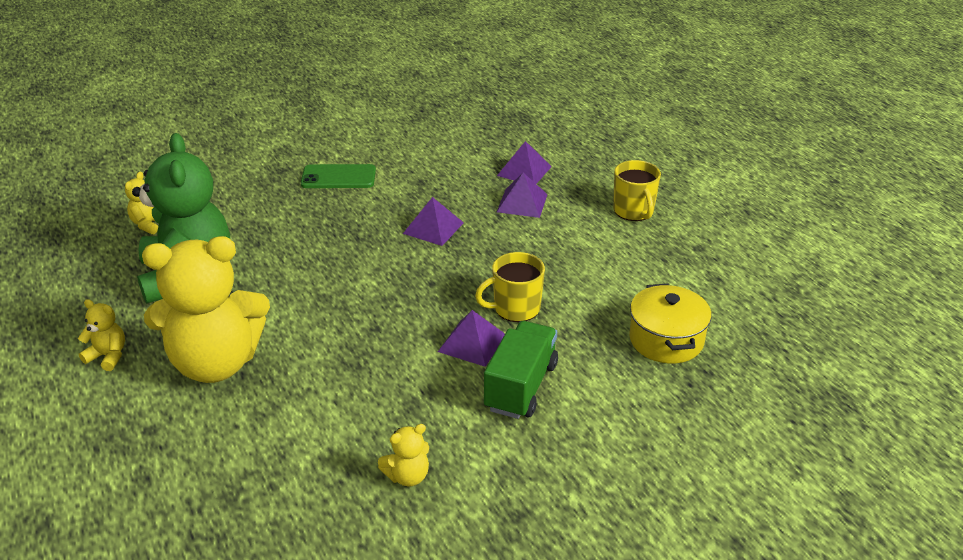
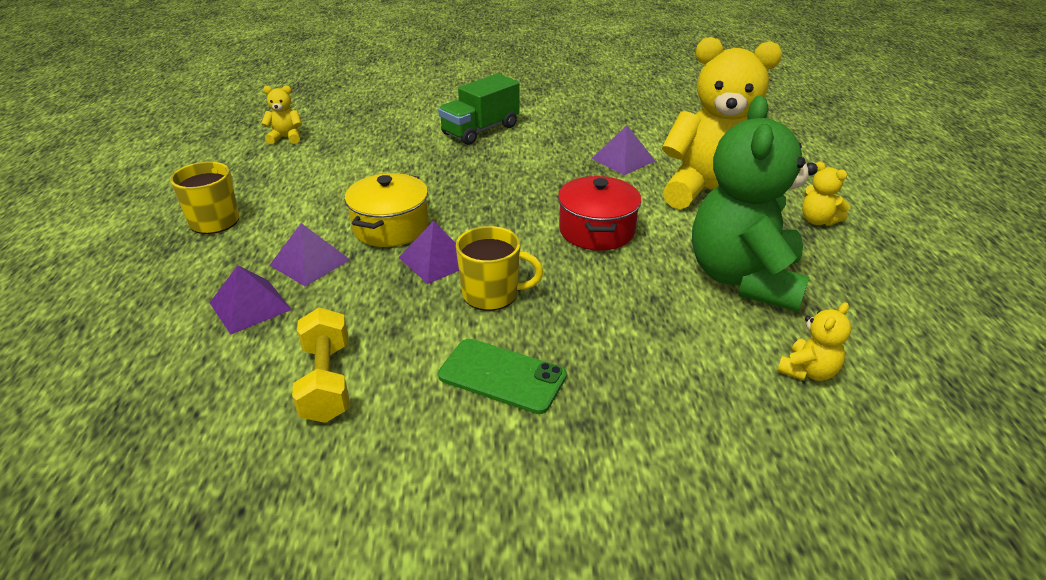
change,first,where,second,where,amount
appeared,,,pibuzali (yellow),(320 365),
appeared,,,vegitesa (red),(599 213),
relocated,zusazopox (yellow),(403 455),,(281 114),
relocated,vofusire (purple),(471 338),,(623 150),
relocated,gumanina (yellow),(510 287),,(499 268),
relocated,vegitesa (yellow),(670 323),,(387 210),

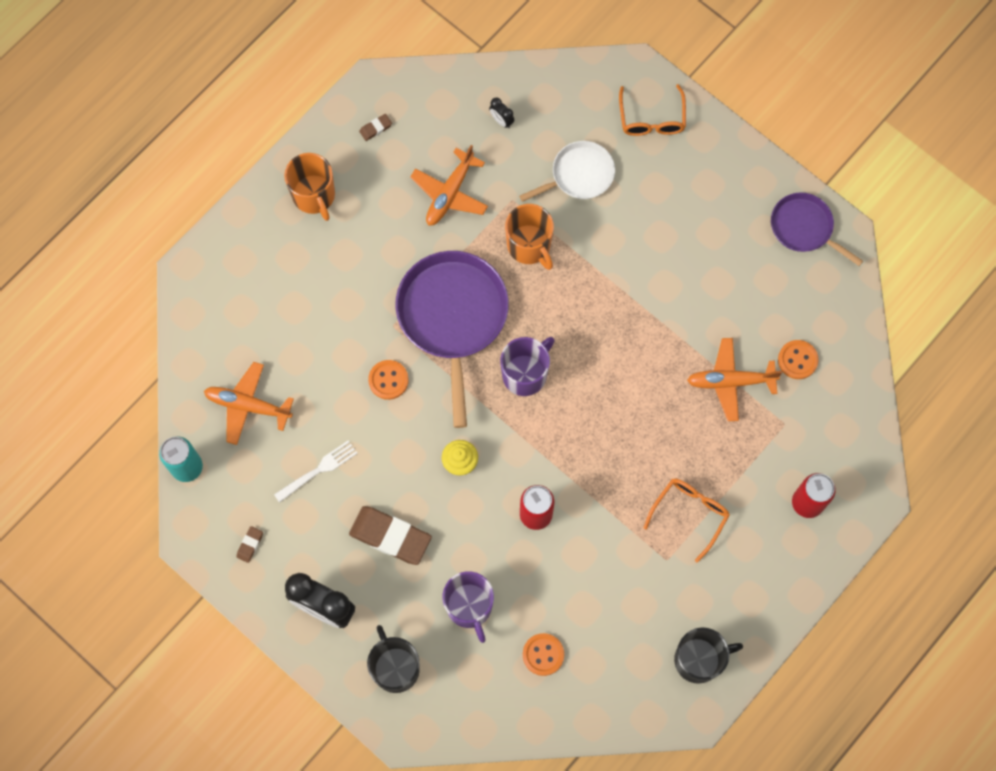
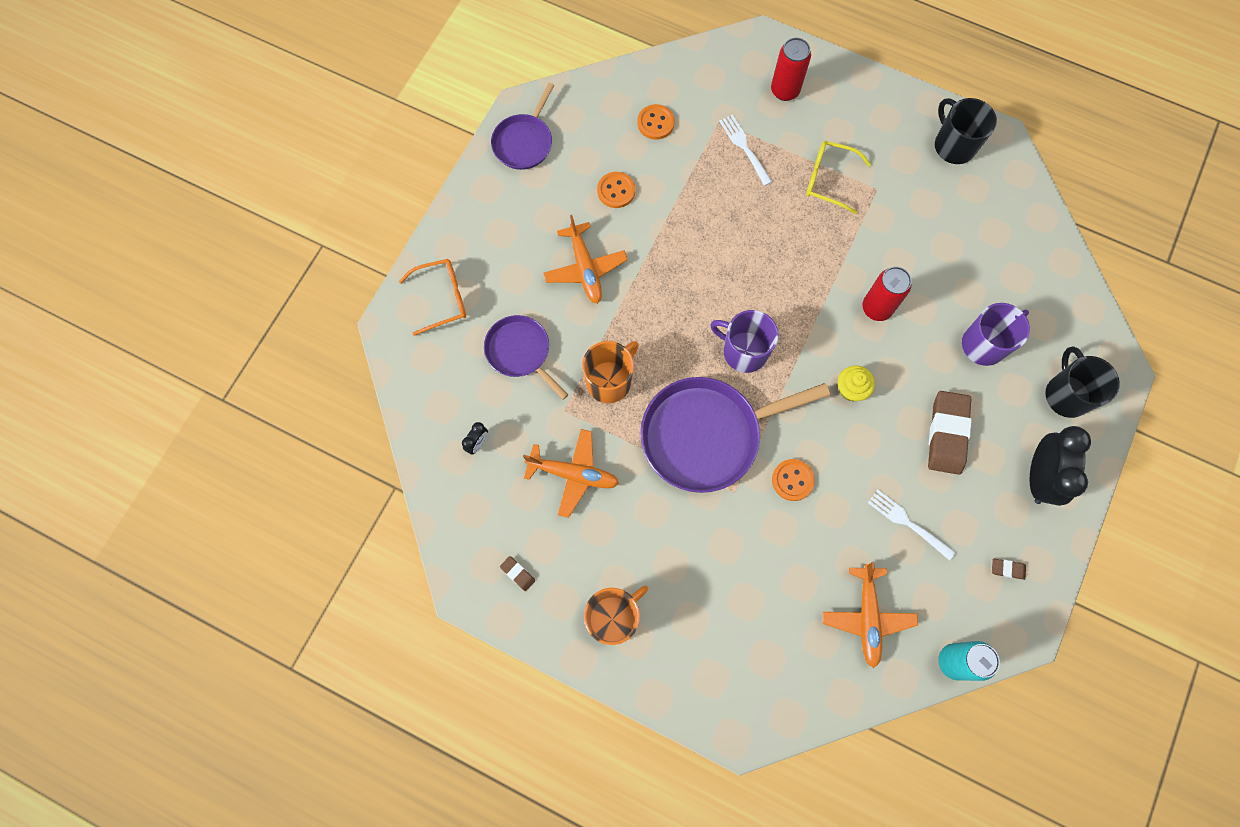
change,first,where,second,where,amount
appeared,,,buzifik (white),(745 150),
relocated,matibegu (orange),(543 654),,(616 190),
relocated,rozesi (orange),(735 379),,(585 259),
colour,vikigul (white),(567 171),vikigul (purple),(526 357),
colour,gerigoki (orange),(686 520),gerigoki (yellow),(838 177),
spun,gumanina (black),(393 659),,(1082 382),120 degrees clockwise

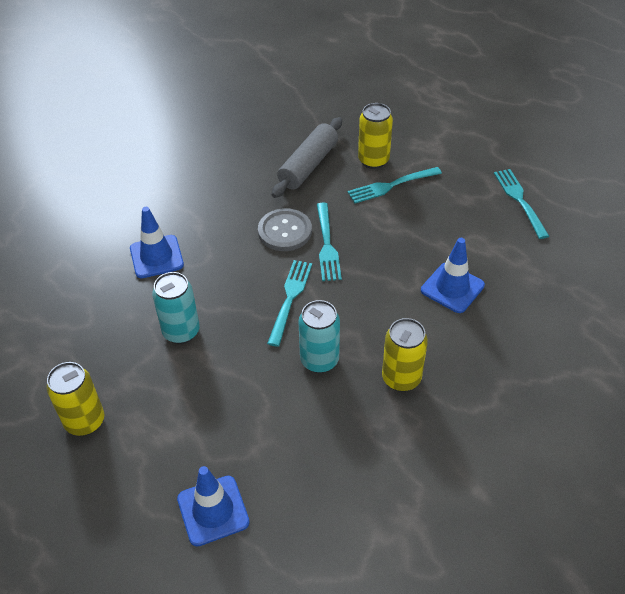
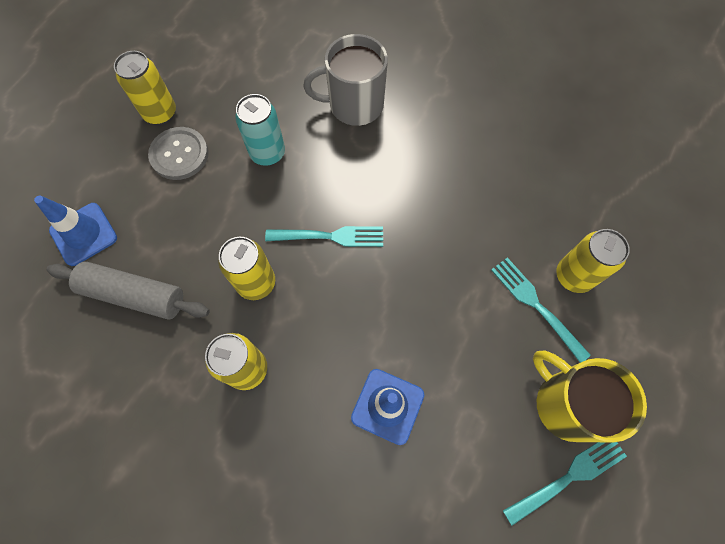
change,first,where,second,where,amount
missing,buzifik (turquoise),(329 241),,,
appeared,,,gumanina (yellow),(590 396),
relocated,matibegu (grey),(285 229),,(178 153),
relocated,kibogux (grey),(307 157),,(128 291),
exchanged,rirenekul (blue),(157 242),gumanina (grey),(345 80),
colour,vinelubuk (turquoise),(319 336),vinelubuk (yellow),(246 268),

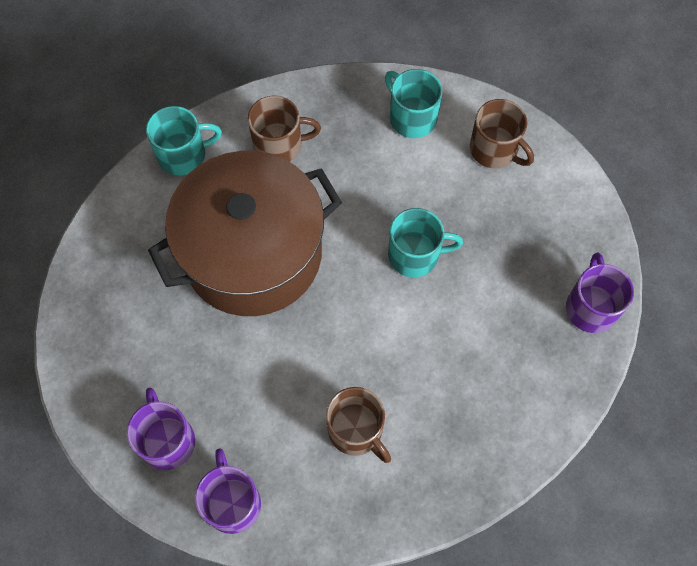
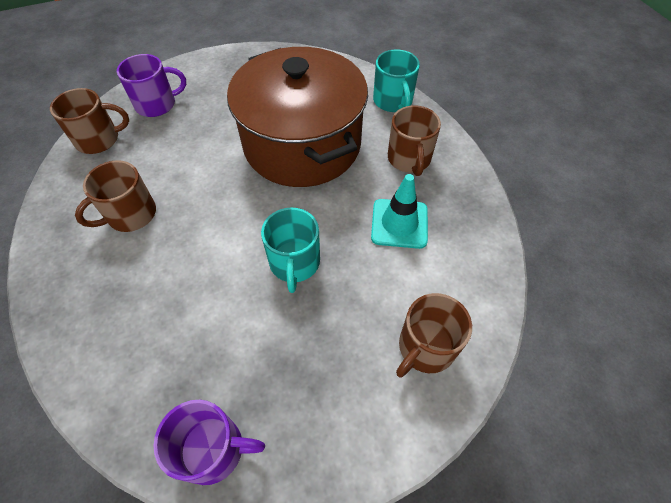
change,first,where,second,where,amount
missing,gumanina (turquoise),(413 103),,,
appeared,,,rirenekul (turquoise),(399 211),
colour,gumanina (purple),(228 491),gumanina (brown),(89 121),

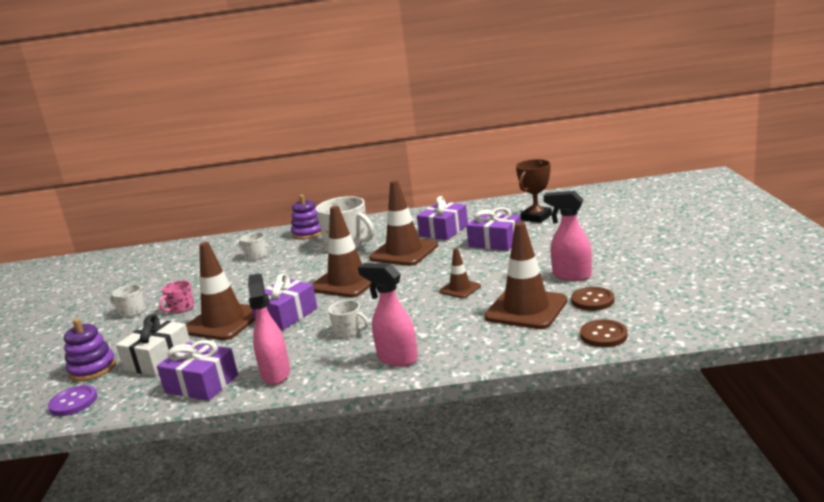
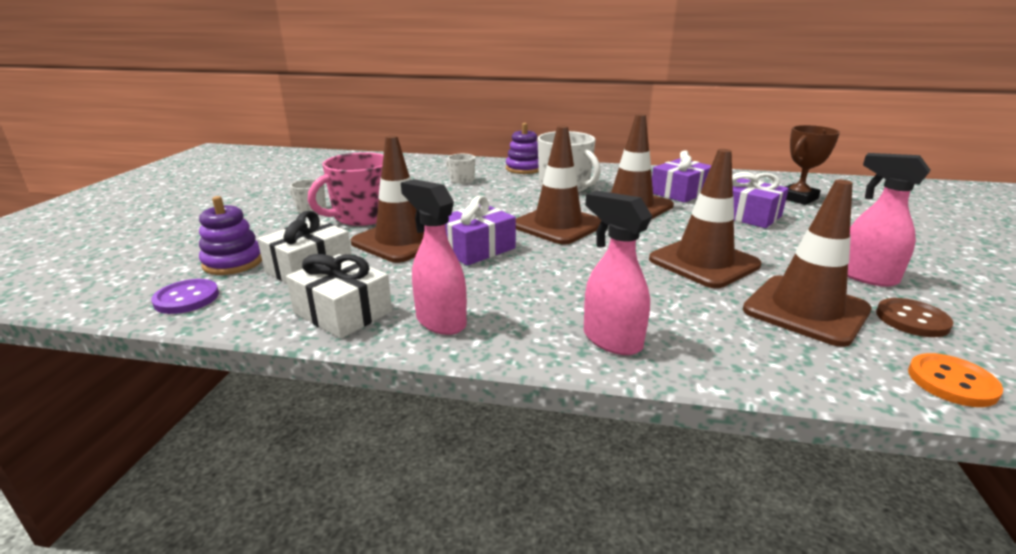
change,first,where,second,where,amount
missing,gumanina (white),(348 319),,,
colour,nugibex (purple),(197 370),nugibex (white),(339 296),
colour,matibegu (brown),(604 333),matibegu (orange),(955 380),
spun,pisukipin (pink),(269 329),,(434 257),45 degrees counterclockwise
size,gumanina (pink),(176 296),,(345 189),x1.99
size,rirenekul (brown),(460 273),,(705 218),x1.93

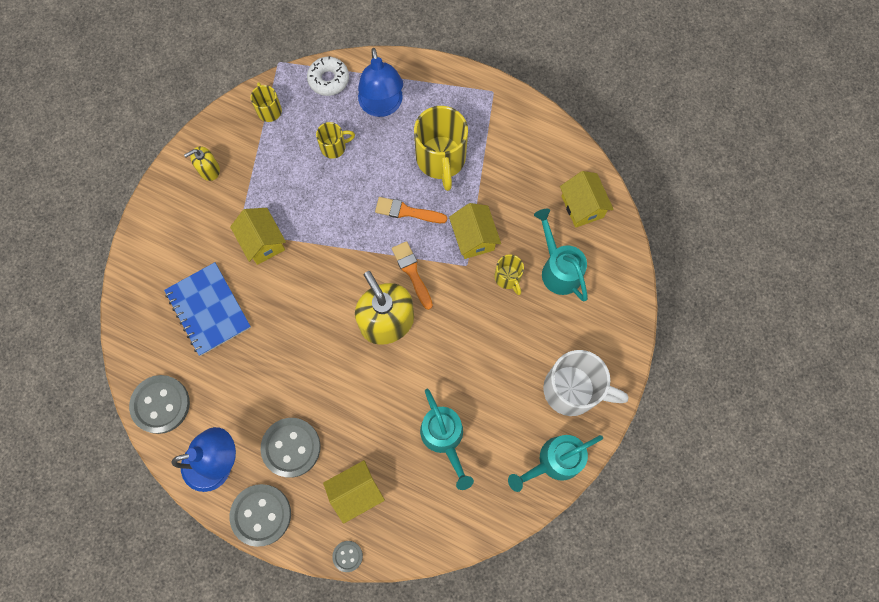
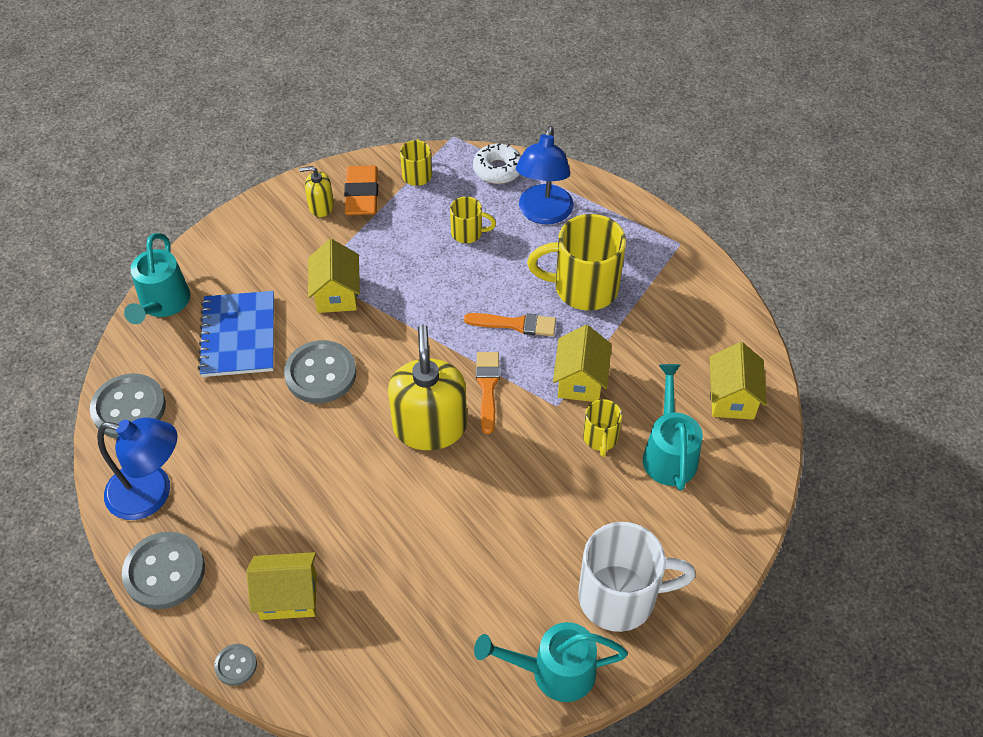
change,first,where,second,where,amount
appeared,,,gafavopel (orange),(361 190),
relocated,matibegu (grey),(291 448),,(320 371),
relocated,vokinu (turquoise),(447 439),,(157 278),
spun,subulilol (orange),(411 210),,(510 324),150 degrees clockwise
spun,gumanina (yellow),(441 148),,(576 262),75 degrees clockwise
spun,gumanina (white),(585 383),,(637 577),45 degrees counterclockwise

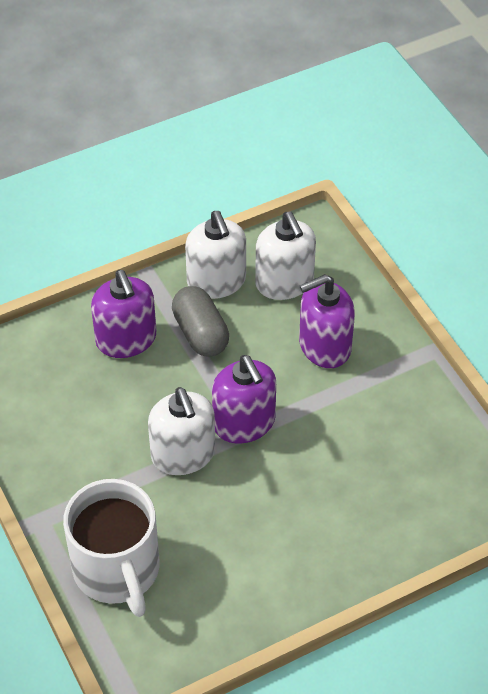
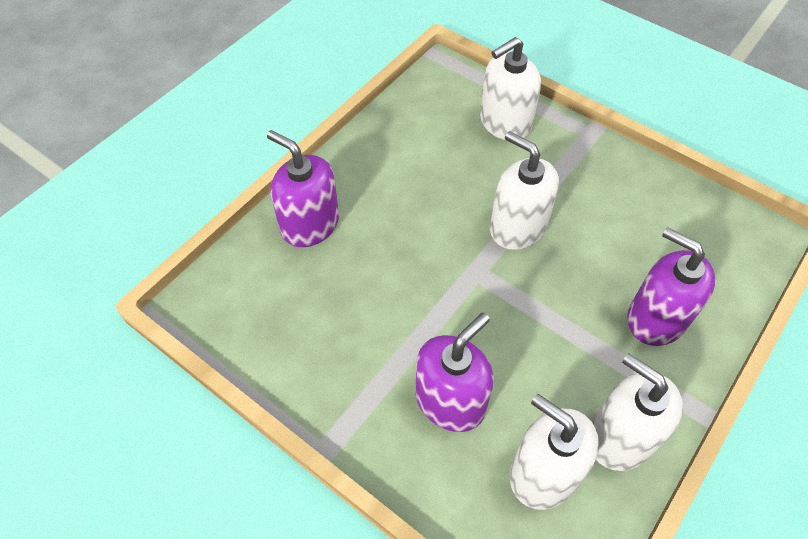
change,first,where,second,where,amount
missing,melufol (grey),(200 321),,,
relocated,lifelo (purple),(244 399),,(303 188),
exchanged,gumanina (white),(111 548),lifelo (white),(510 88),

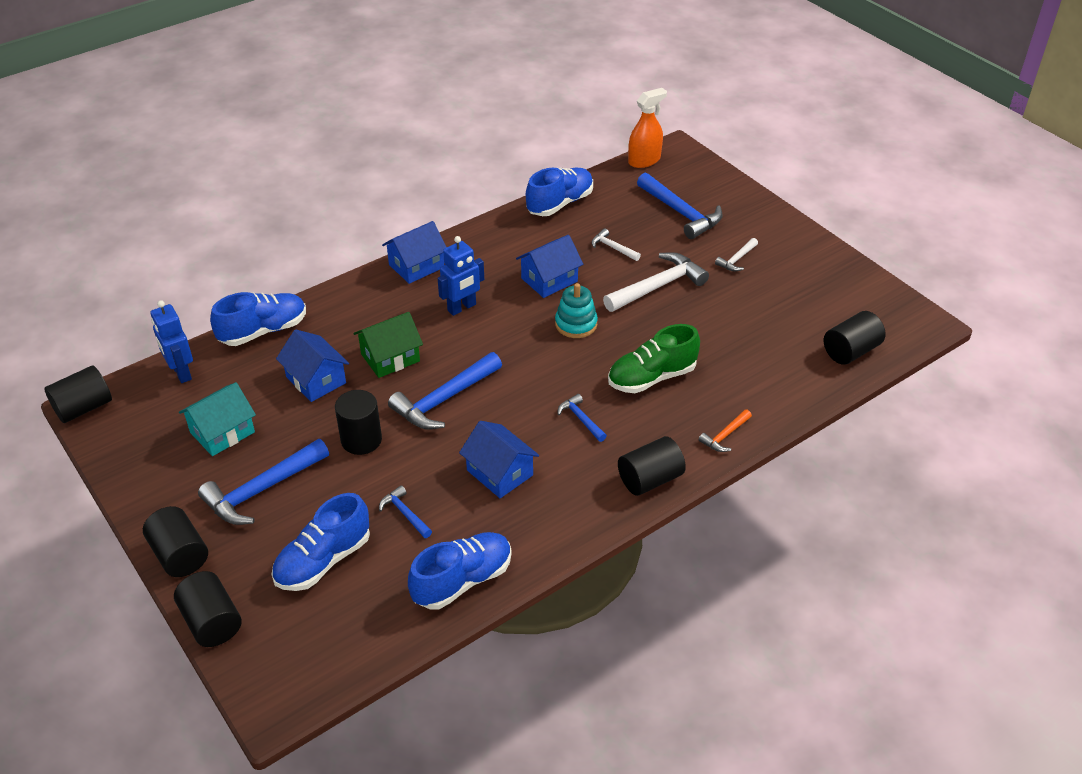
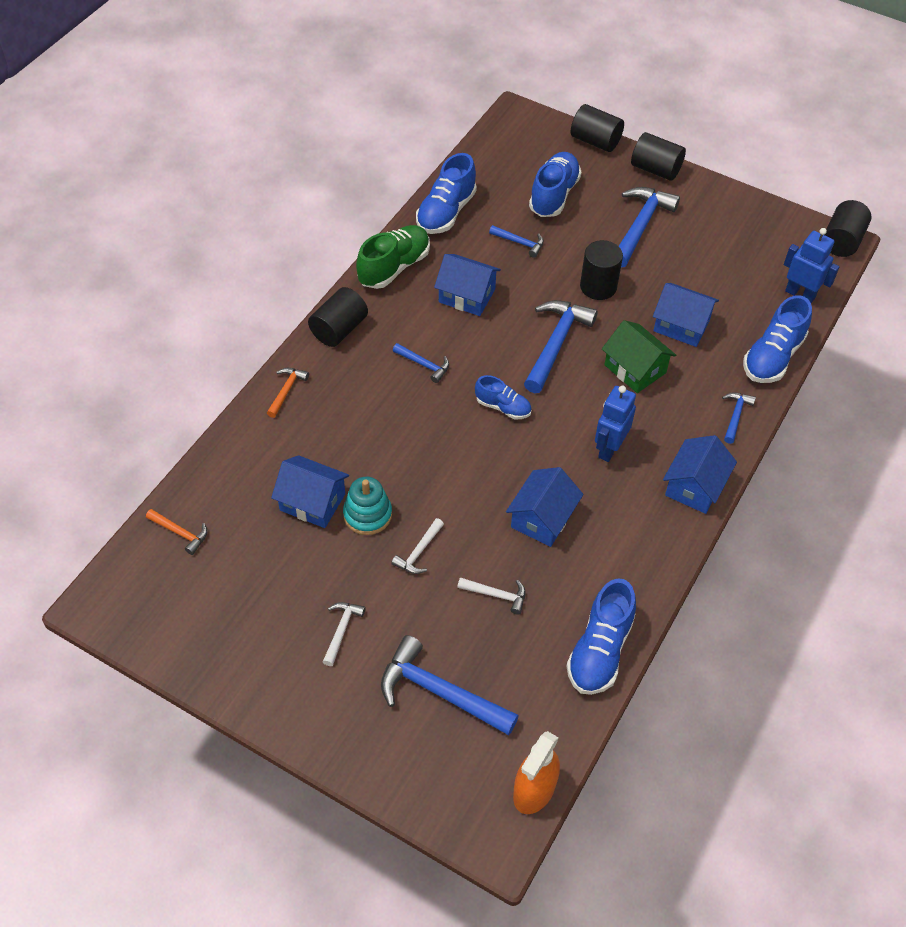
change,first,where,second,where,amount
missing,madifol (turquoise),(217 419),,,
appeared,,,madifol (blue),(310 491),
appeared,,,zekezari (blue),(503 397),
appeared,,,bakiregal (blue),(739 418),
relocated,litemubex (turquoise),(576 310),,(367 506),
relocated,zekezari (green),(654 358),,(393 257),
exchanged,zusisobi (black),(854 338),bakiregal (orange),(176 532),
spun,madifol (green),(388 345),,(639 356),75 degrees counterclockwise
size,bakiregal (white),(656 282),,(417 546),x0.51

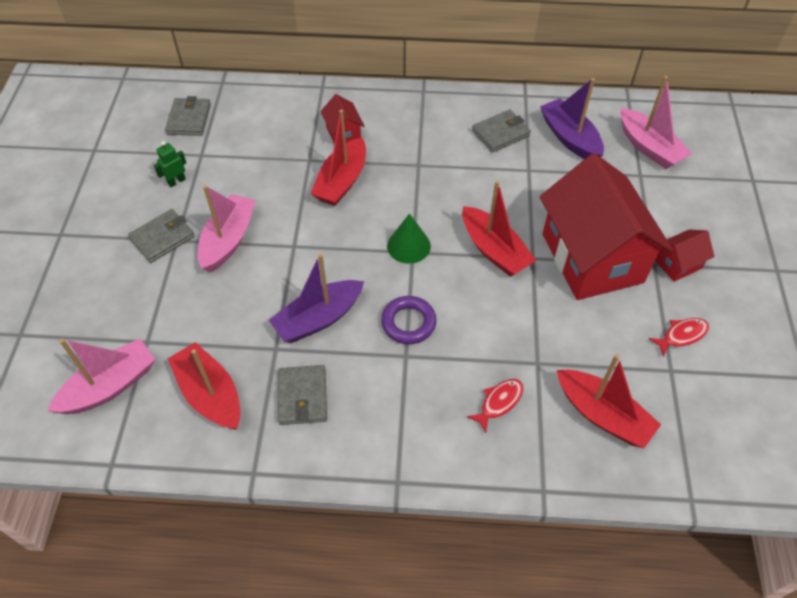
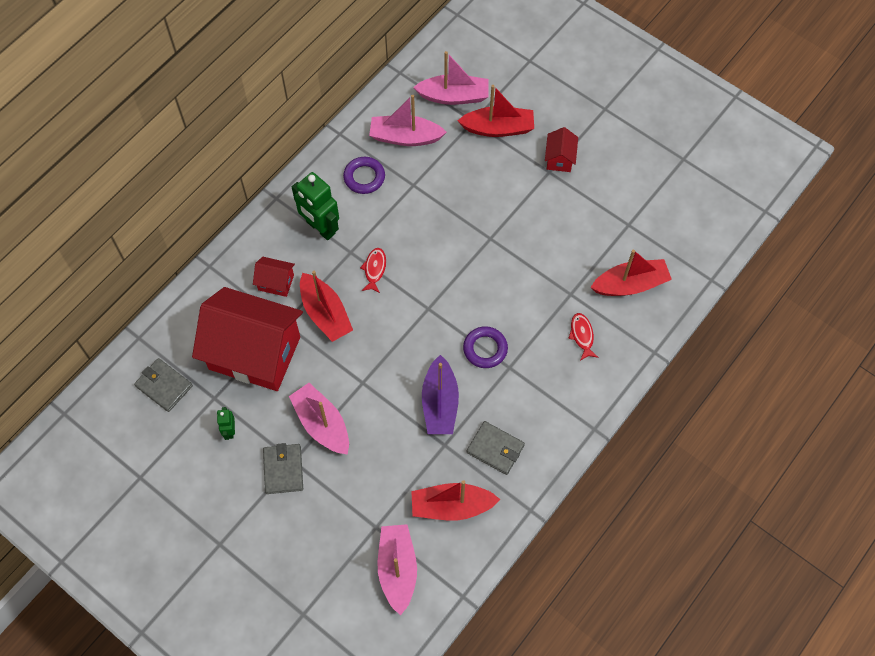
change,first,where,second,where,amount
missing,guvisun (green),(409 238),,,
appeared,,,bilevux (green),(315 206),
relocated,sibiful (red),(499 229),,(496 111),
relocated,madifol (red),(606 226),,(247 339),
relocated,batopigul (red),(679 337),,(373 270),
exchanged,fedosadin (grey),(501 131),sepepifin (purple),(364 175),
colour,sibiful (purple),(572 118),sibiful (pink),(408 120),

